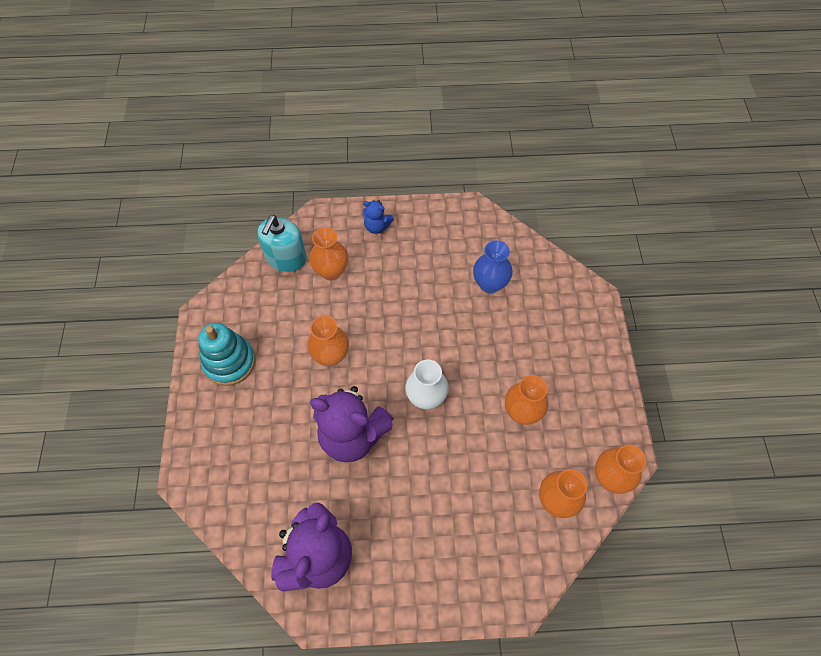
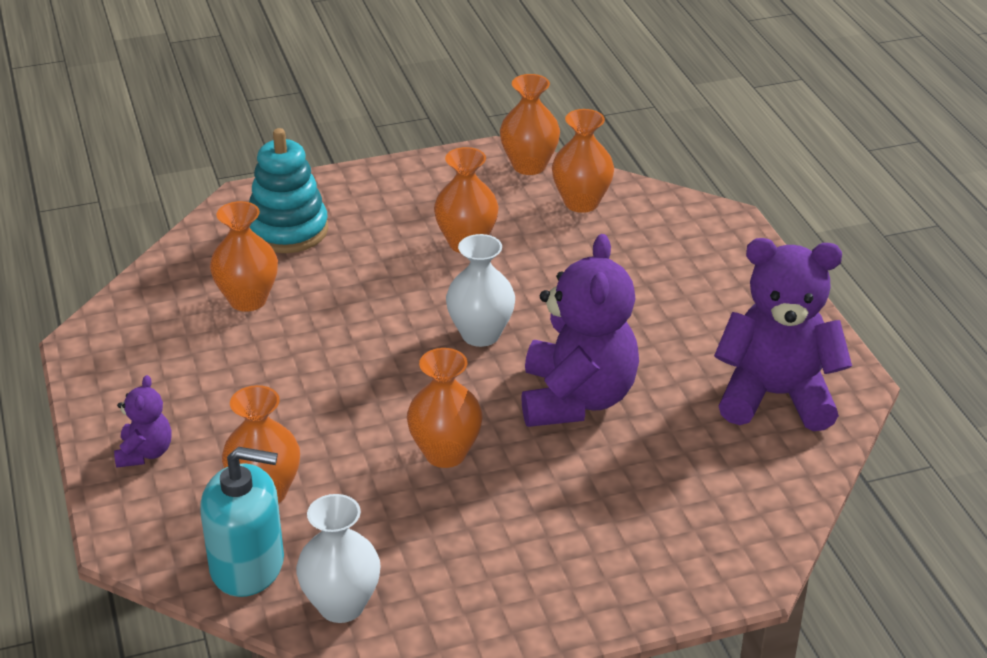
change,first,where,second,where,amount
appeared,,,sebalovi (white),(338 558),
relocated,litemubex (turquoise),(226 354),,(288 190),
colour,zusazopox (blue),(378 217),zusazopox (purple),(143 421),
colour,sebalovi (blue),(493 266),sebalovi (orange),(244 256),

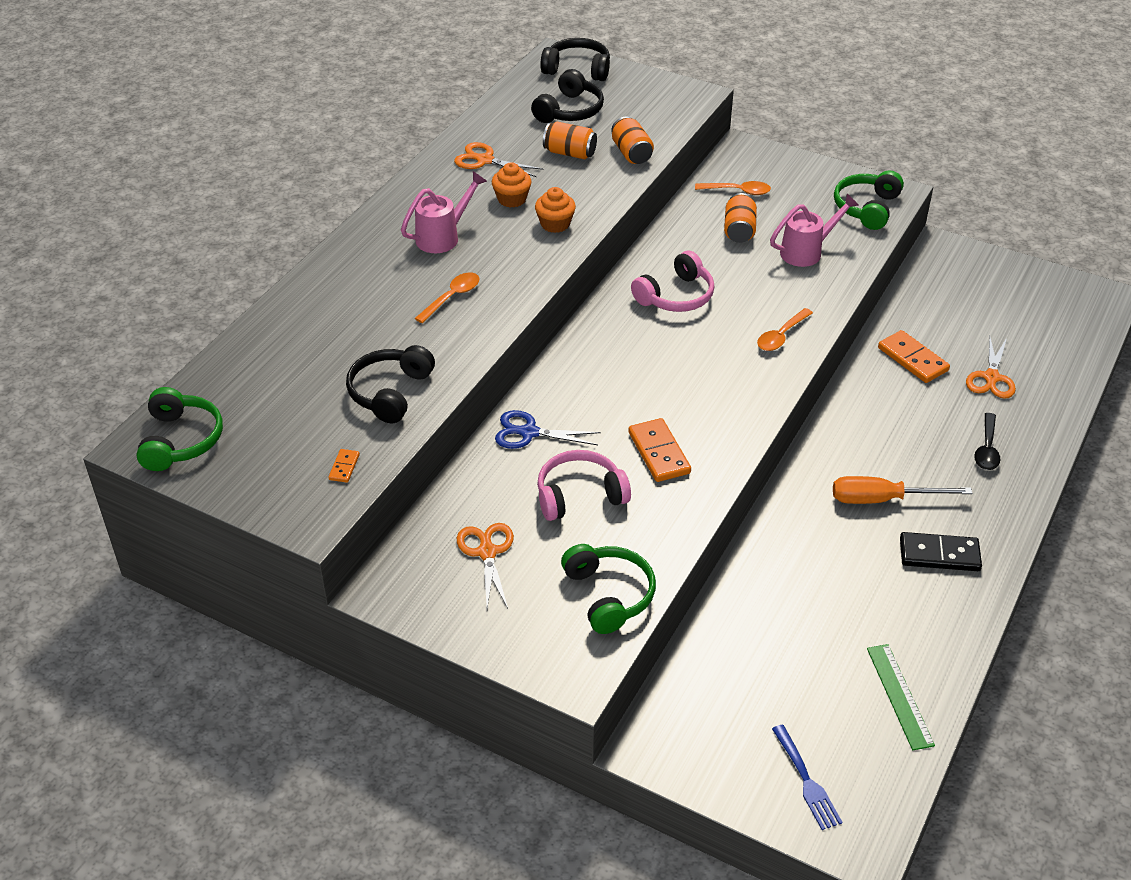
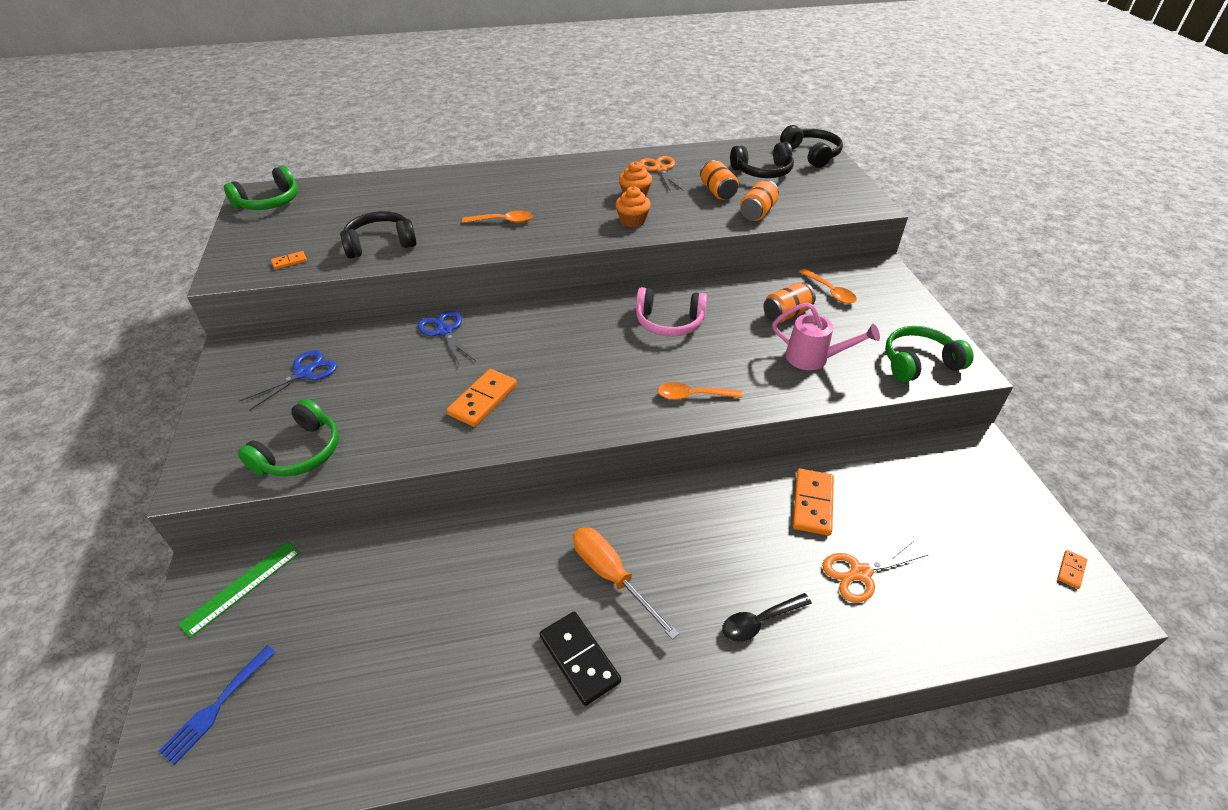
change,first,where,second,where,amount
missing,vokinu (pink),(444 212),,,
missing,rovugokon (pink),(584 485),,,
appeared,,,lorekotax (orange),(1072 569),
relocated,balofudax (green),(901 697),,(239 589),
colour,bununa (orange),(485 565),bununa (blue),(288 380),

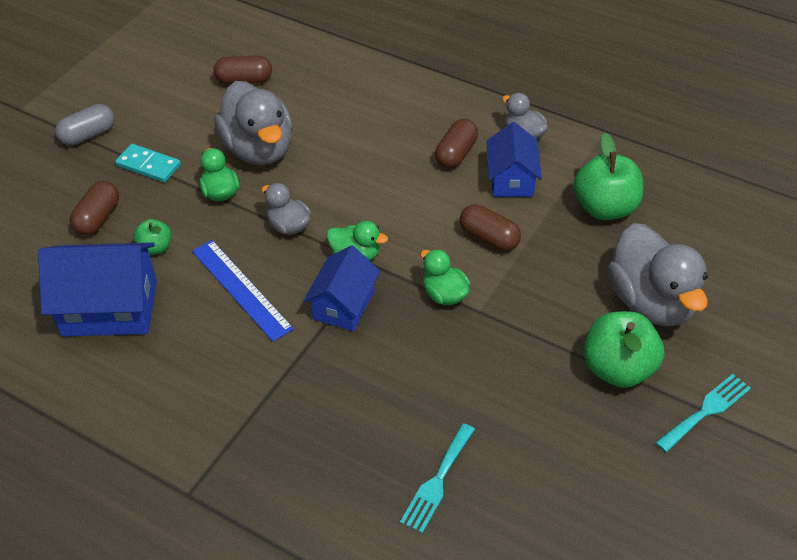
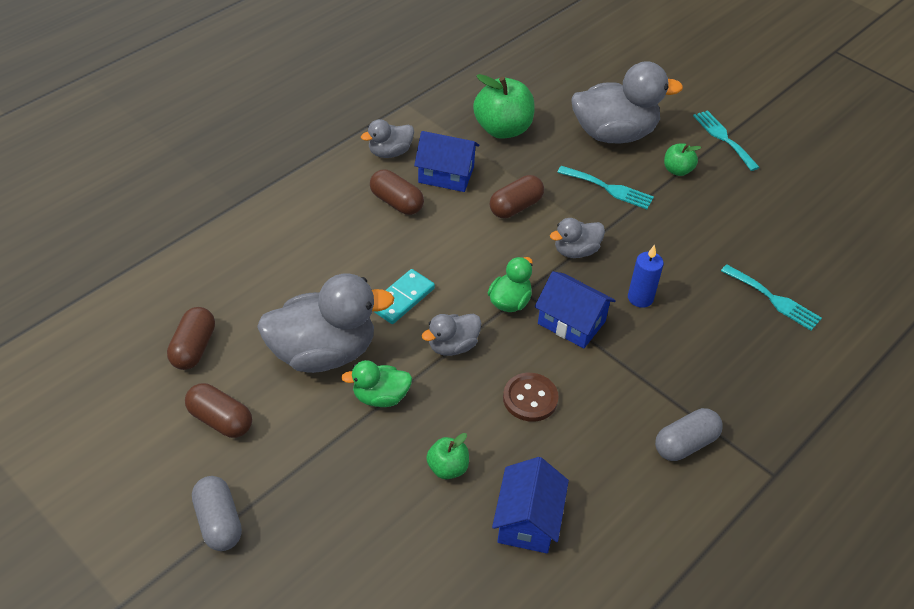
change,first,where,second,where,amount
appeared,,,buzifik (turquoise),(605 187),
appeared,,,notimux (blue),(646 276),
appeared,,,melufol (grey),(689 434),
relocated,melufol (brown),(94 208),,(218 410),
relocated,lorekotax (turquoise),(148 163),,(404 296),
exchanged,balofudax (blue),(243 290),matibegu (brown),(531 397),
colour,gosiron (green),(445 277),gosiron (grey),(577 238),
size,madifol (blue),(97 290),,(530 505),x0.64
size,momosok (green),(624 349),,(682 160),x0.53

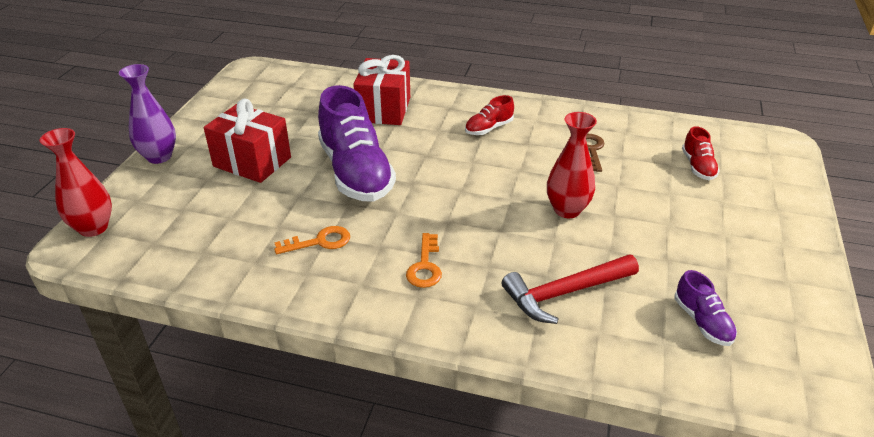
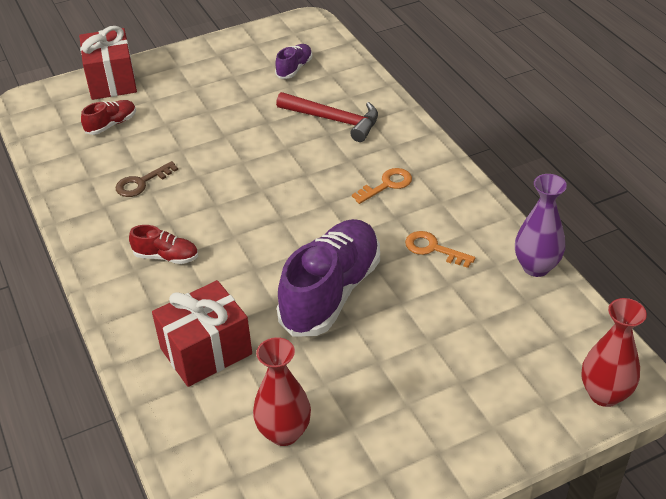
change,first,where,second,where,amount
relocated,sebalovi (purple),(147 114),,(541 225),
relocated,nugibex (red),(247 140),,(108 63),
relocated,sebalovi (red),(572 165),,(282 391),

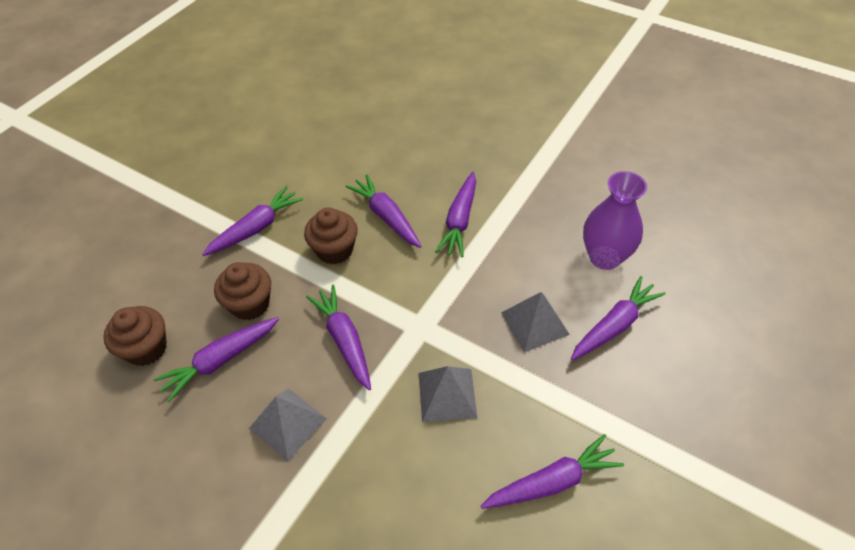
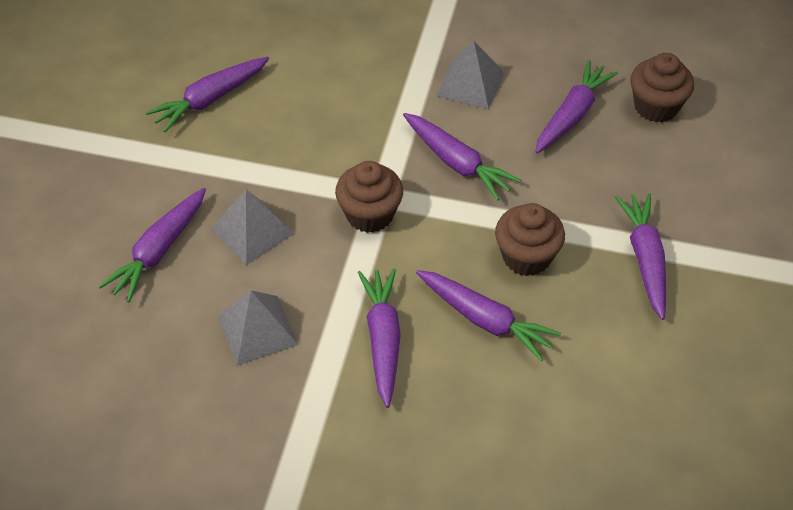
change,first,where,second,where,amount
missing,sebalovi (purple),(615 220),,,
relocated,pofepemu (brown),(242 291),,(369 197),
relocated,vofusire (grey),(448 394),,(258 328),
spun,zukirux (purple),(252 221),,(640 256),150 degrees clockwise

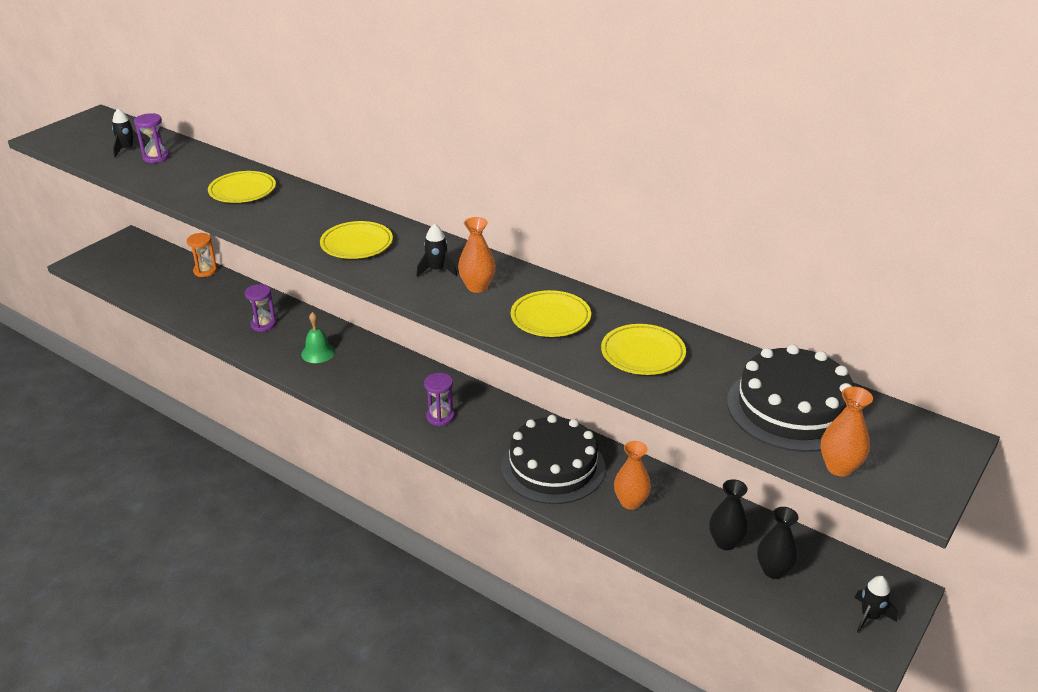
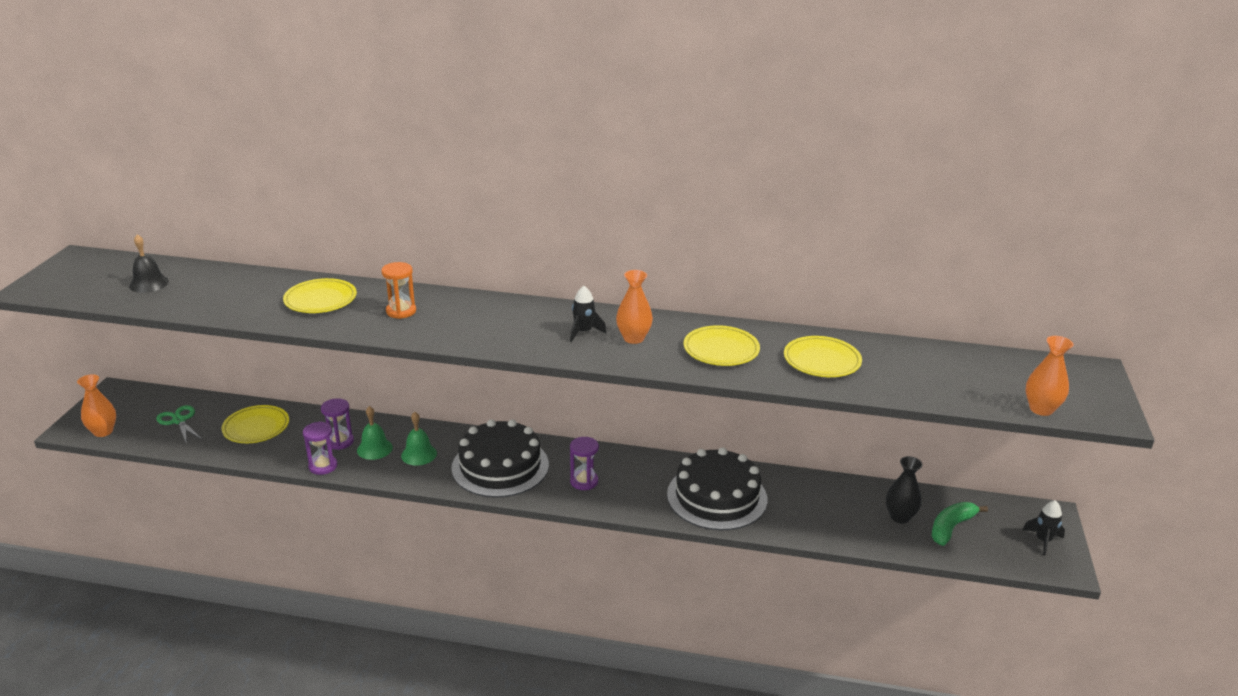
change,first,where,second,where,amount
appeared,,,bununa (green),(179 424),
appeared,,,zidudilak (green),(375 433),
relocated,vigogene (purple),(151 138),,(320 448),
relocated,vigogene (orange),(202 255),,(398 290),
relocated,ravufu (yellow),(356 240),,(255 424),
relocated,sebalovi (orange),(632 475),,(96 405),
relocated,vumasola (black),(790 398),,(500 458),
exchanged,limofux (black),(129 133),zidudilak (black),(149 263),
exchanged,sebalovi (black),(778 543),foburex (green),(959 524),

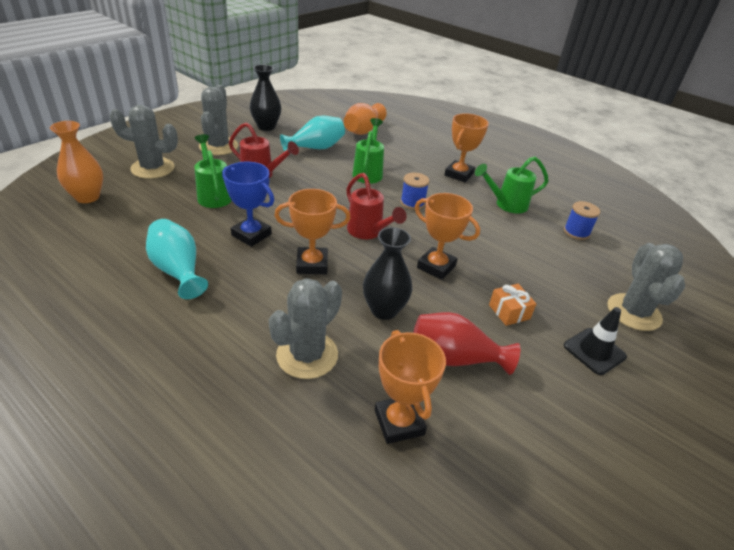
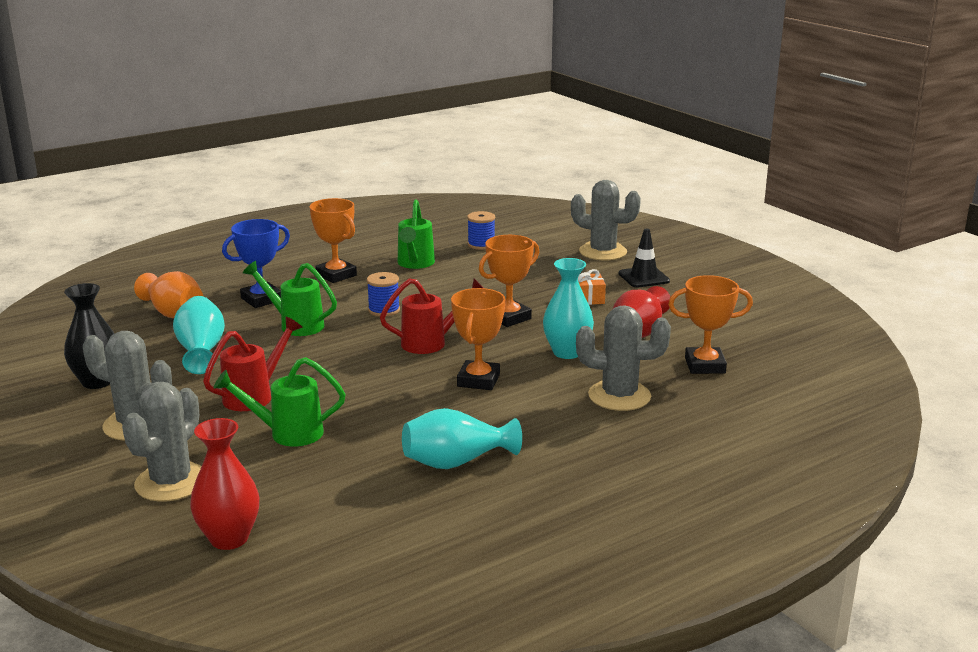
change,first,where,second,where,amount
relocated,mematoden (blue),(248 204),,(256 263),
colour,sebalovi (orange),(76 162),sebalovi (red),(224 484),
colour,sebalovi (black),(387 273),sebalovi (turquoise),(568 308),
spun,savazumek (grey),(305 328),,(623 358),45 degrees counterclockwise

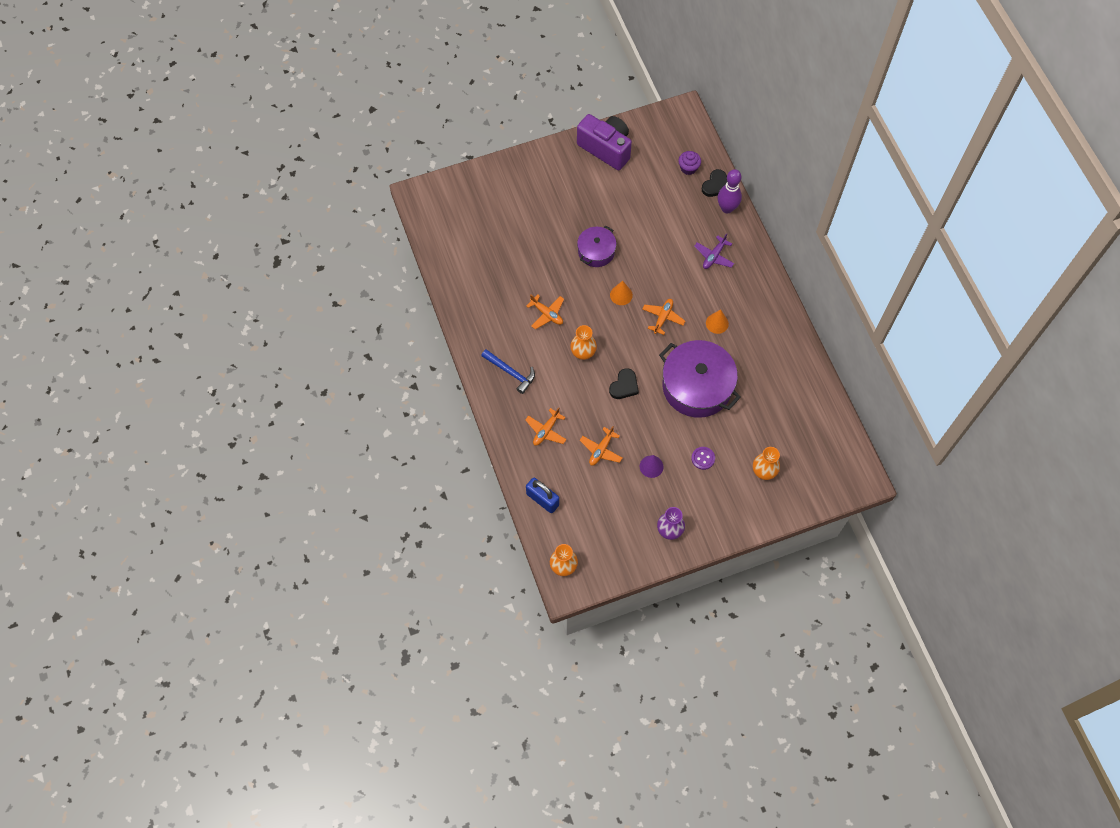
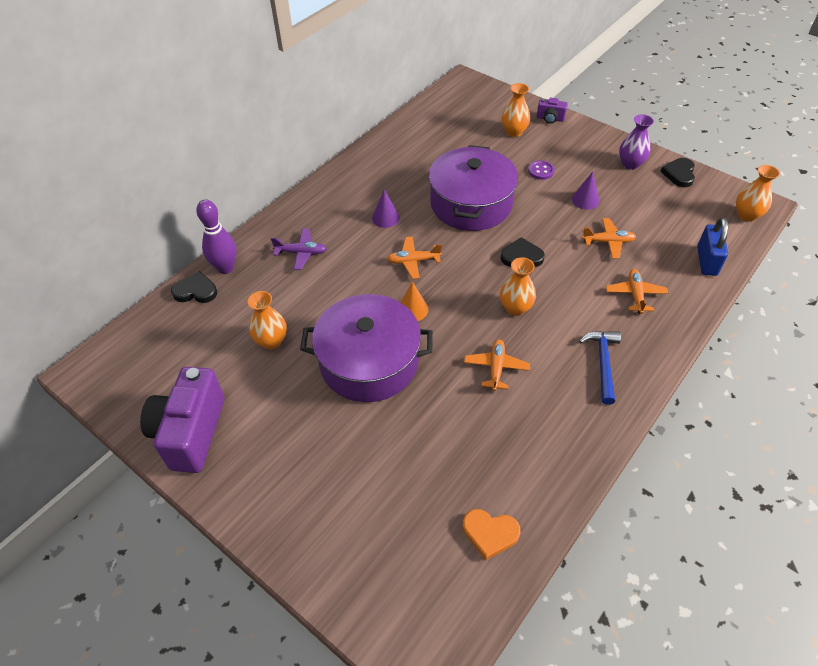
change,first,where,second,where,amount
missing,pofepemu (purple),(689 163),,,
appeared,,,sebalovi (orange),(267 320),
appeared,,,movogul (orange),(492 534),
appeared,,,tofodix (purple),(552 111),
appeared,,,movogul (black),(677 172),
colour,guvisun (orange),(717 321),guvisun (purple),(386 208),
spun,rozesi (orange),(546 426),,(637 291),90 degrees counterclockwise
size,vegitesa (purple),(596 246),,(366 348),x1.81

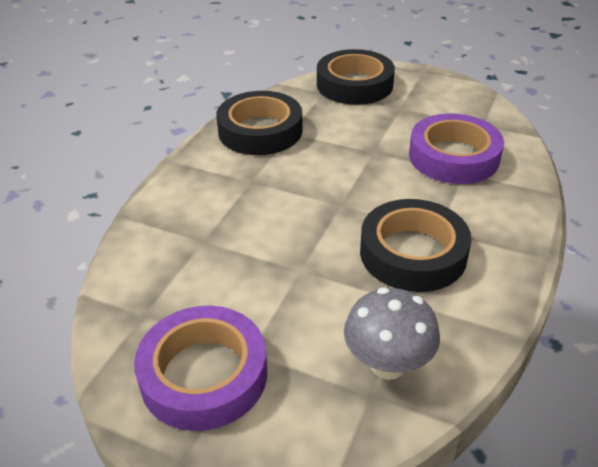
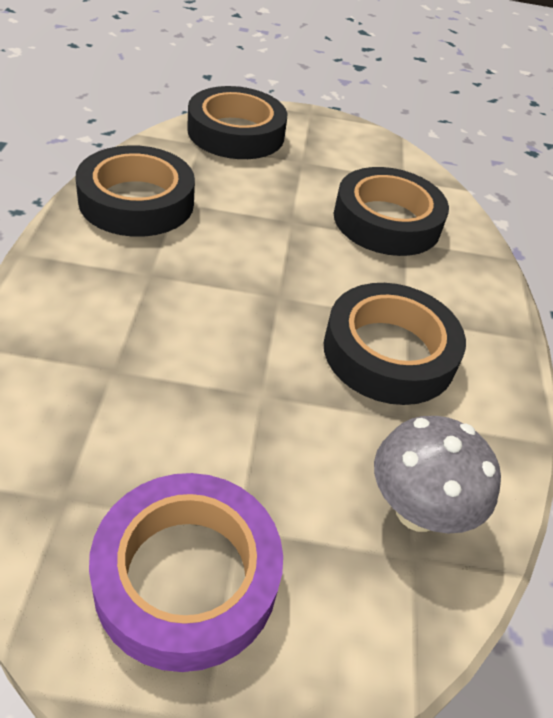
change,first,where,second,where,amount
colour,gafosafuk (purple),(456 148),gafosafuk (black),(391 211),

